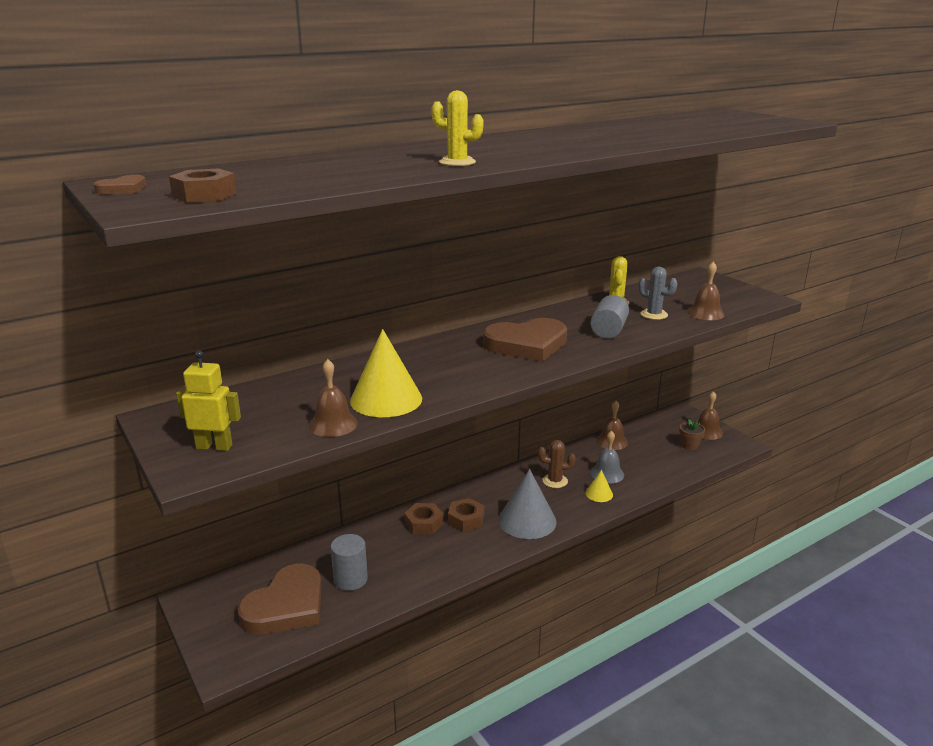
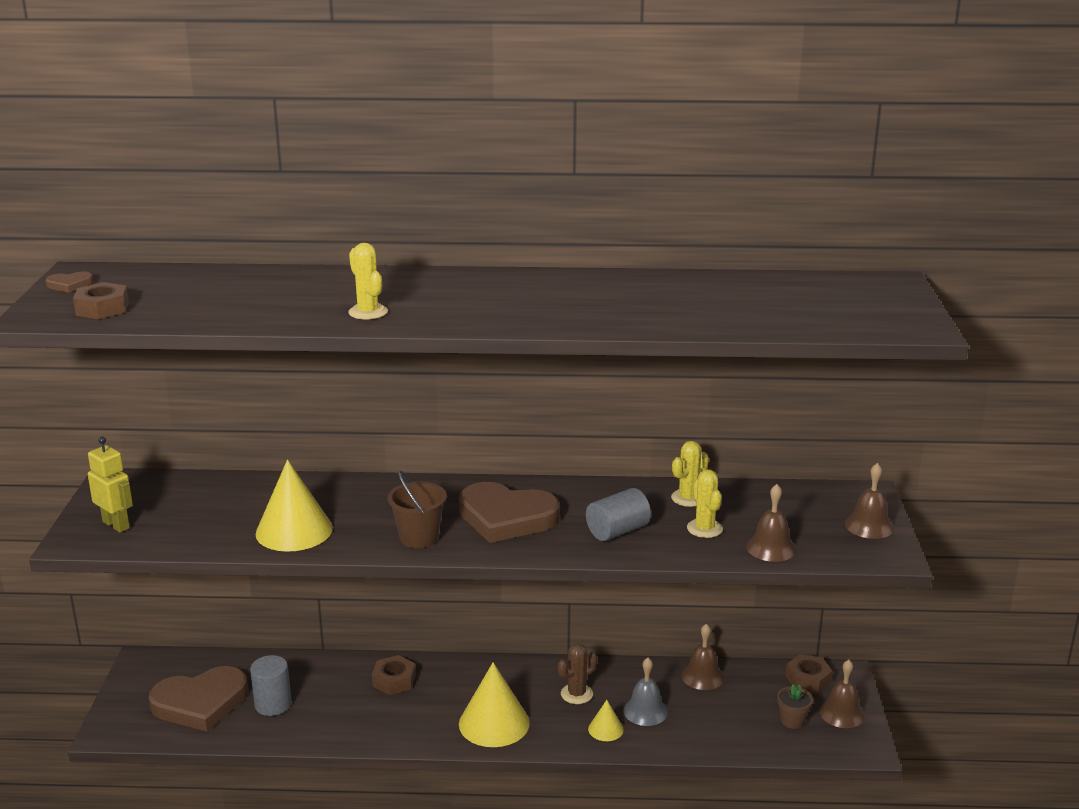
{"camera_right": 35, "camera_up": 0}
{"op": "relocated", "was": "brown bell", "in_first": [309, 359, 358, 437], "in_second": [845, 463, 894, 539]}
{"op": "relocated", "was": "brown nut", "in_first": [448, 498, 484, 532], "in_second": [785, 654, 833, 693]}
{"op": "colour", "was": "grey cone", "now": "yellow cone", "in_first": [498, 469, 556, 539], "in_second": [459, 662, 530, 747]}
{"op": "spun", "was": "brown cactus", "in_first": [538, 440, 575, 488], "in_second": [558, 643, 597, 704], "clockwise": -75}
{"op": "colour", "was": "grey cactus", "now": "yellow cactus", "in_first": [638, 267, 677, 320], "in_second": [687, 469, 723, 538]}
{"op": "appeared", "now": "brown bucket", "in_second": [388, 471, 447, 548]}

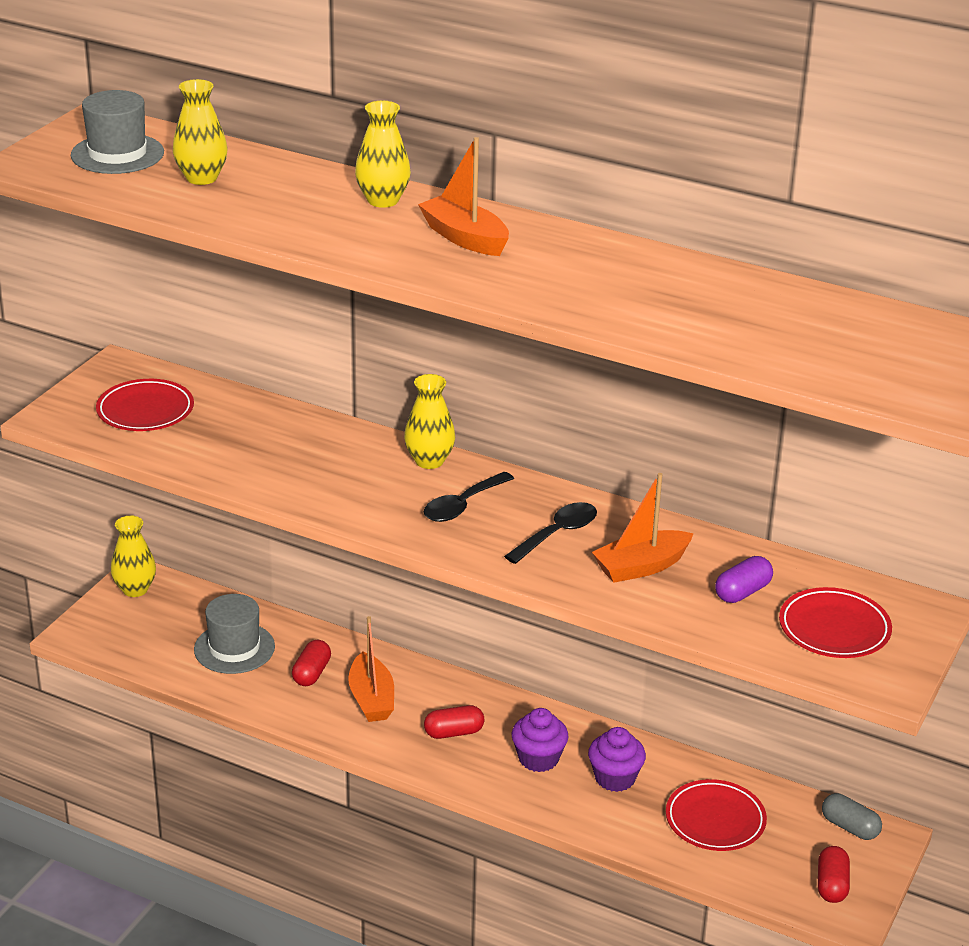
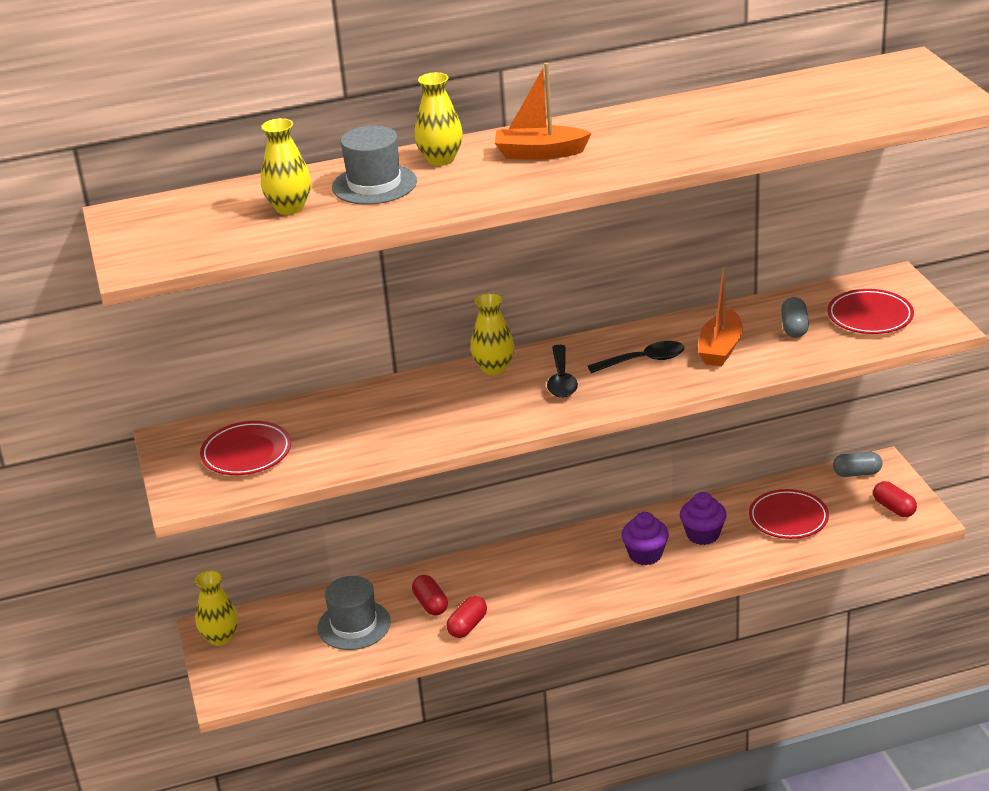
{"camera_right": -40, "camera_up": 0}
{"op": "relocated", "was": "grey hat", "in_first": [71, 90, 164, 174], "in_second": [332, 126, 417, 205]}
{"op": "missing", "was": "orange boat", "in_first": [348, 616, 394, 722]}
{"op": "relocated", "was": "red capsule", "in_first": [424, 705, 484, 739], "in_second": [446, 596, 487, 638]}
{"op": "spun", "was": "black spoon", "in_first": [504, 502, 597, 564], "in_second": [588, 341, 685, 373], "clockwise": 75}
{"op": "colour", "was": "purple capsule", "now": "grey capsule", "in_first": [715, 556, 773, 603], "in_second": [781, 297, 809, 338]}

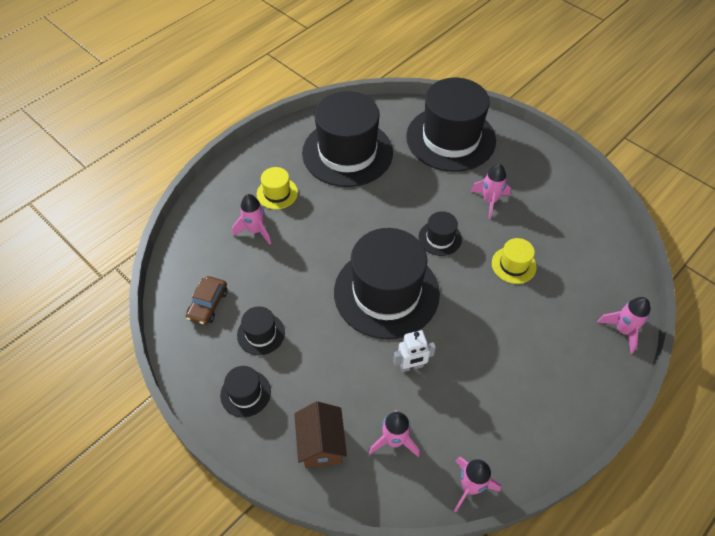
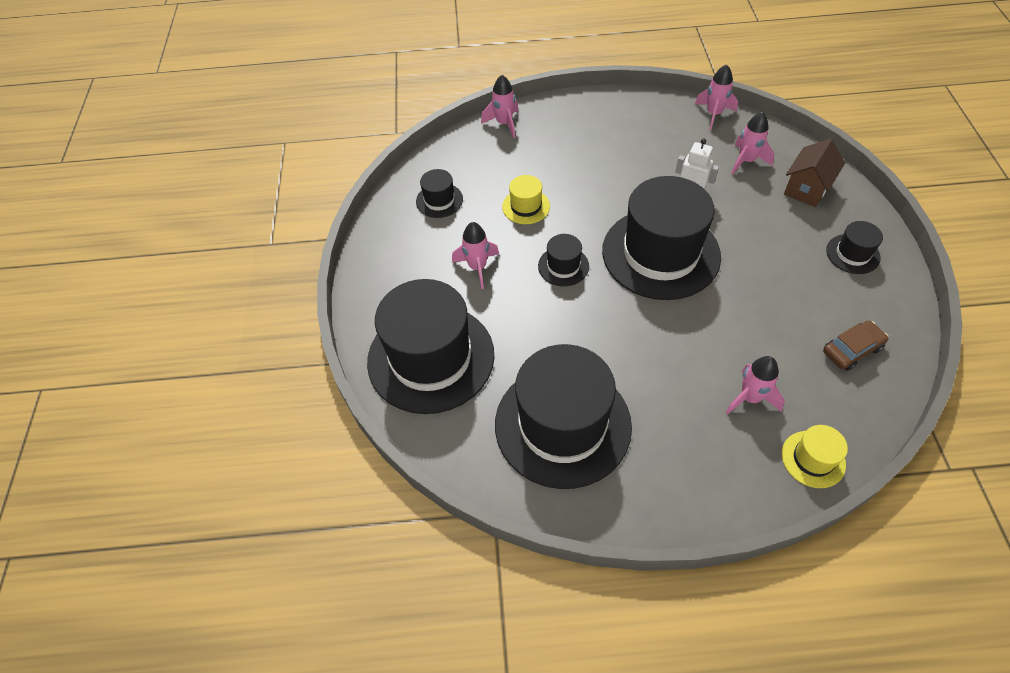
{"camera_right": -135, "camera_up": 0}
{"op": "relocated", "was": "black hat", "in_first": [237, 306, 285, 355], "in_second": [416, 169, 463, 218]}
{"op": "relocated", "was": "yellow hat", "in_first": [257, 167, 298, 210], "in_second": [782, 425, 848, 488]}

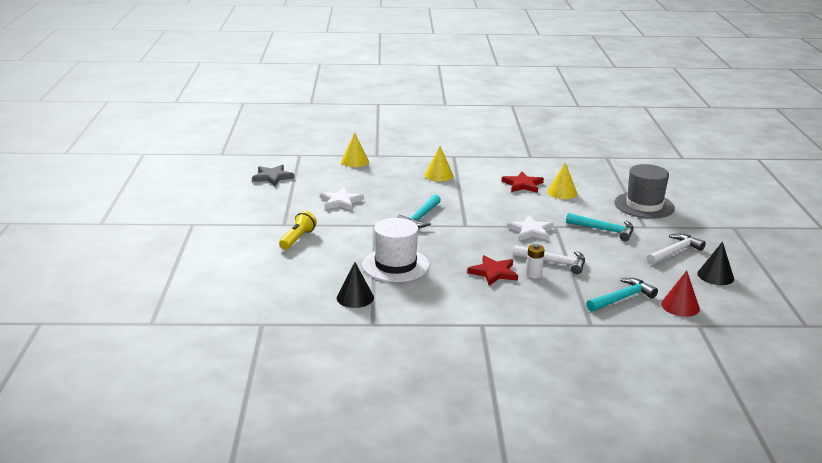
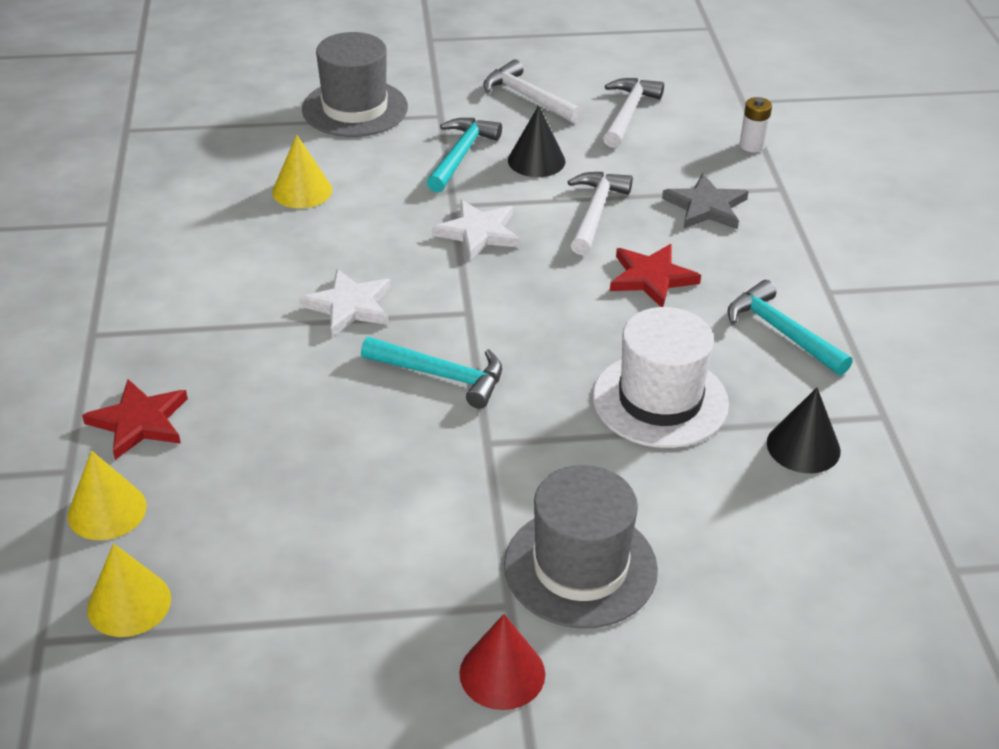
{"camera_right": -95, "camera_up": 15}
{"op": "relocated", "was": "grey star", "in_first": [252, 165, 295, 186], "in_second": [662, 173, 749, 229]}
{"op": "exchanged", "was": "yellow flashlight", "now": "grey hat", "in_first": [279, 211, 317, 250], "in_second": [504, 465, 658, 629]}
{"op": "relocated", "was": "white star", "in_first": [320, 187, 364, 211], "in_second": [299, 269, 391, 337]}
{"op": "relocated", "was": "yellow cone", "in_first": [425, 146, 453, 181], "in_second": [87, 543, 171, 637]}
{"op": "relocated", "was": "red star", "in_first": [502, 172, 544, 193], "in_second": [82, 379, 188, 460]}
{"op": "relocated", "was": "white battery", "in_first": [526, 244, 545, 279], "in_second": [740, 97, 772, 152]}
{"op": "relocated", "was": "turquoise hammer", "in_first": [586, 278, 658, 312], "in_second": [728, 280, 853, 376]}
{"op": "relocated", "was": "red cone", "in_first": [661, 271, 700, 317], "in_second": [459, 614, 545, 710]}
{"op": "relocated", "was": "black cone", "in_first": [697, 241, 734, 285], "in_second": [508, 105, 565, 177]}
{"op": "appeared", "now": "white hammer", "in_second": [603, 78, 664, 148]}

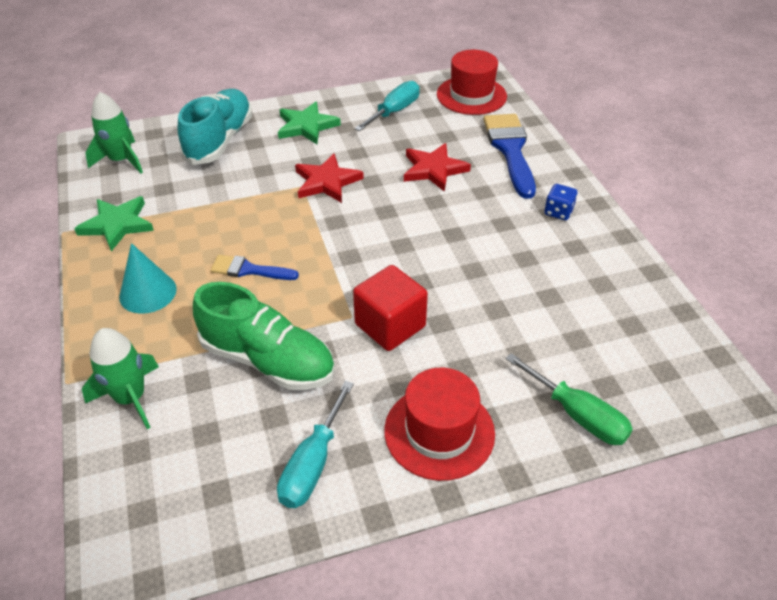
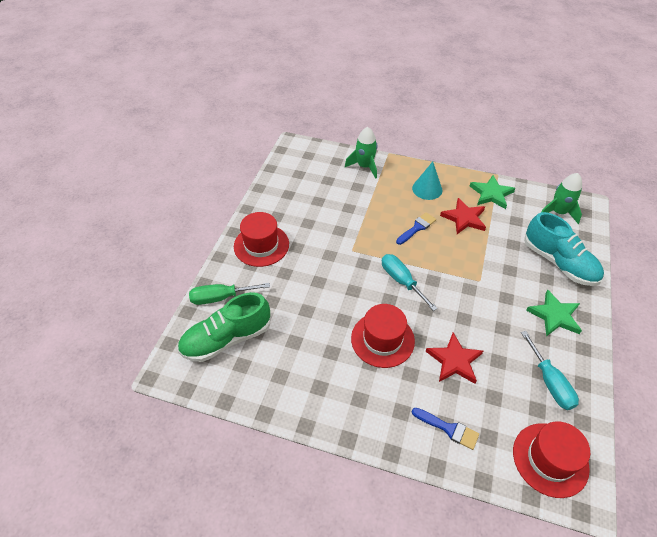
{"camera_right": 125, "camera_up": 5}
{"op": "relocated", "was": "green shoe", "in_first": [193, 282, 335, 390], "in_second": [178, 292, 271, 362]}
{"op": "relocated", "was": "turquoise screwdriver", "in_first": [277, 381, 354, 508], "in_second": [382, 254, 438, 311]}
{"op": "relocated", "was": "red star", "in_first": [295, 154, 364, 203], "in_second": [440, 198, 486, 234]}
{"op": "missing", "was": "red cube", "in_first": [353, 265, 428, 351]}
{"op": "size", "was": "blue brush", "in_first": [484, 114, 536, 199], "in_second": [412, 408, 479, 450], "ratio": 0.56}
{"op": "missing", "was": "blue dice", "in_first": [544, 184, 577, 220]}
{"op": "appeared", "now": "red hat", "in_second": [351, 304, 415, 368]}

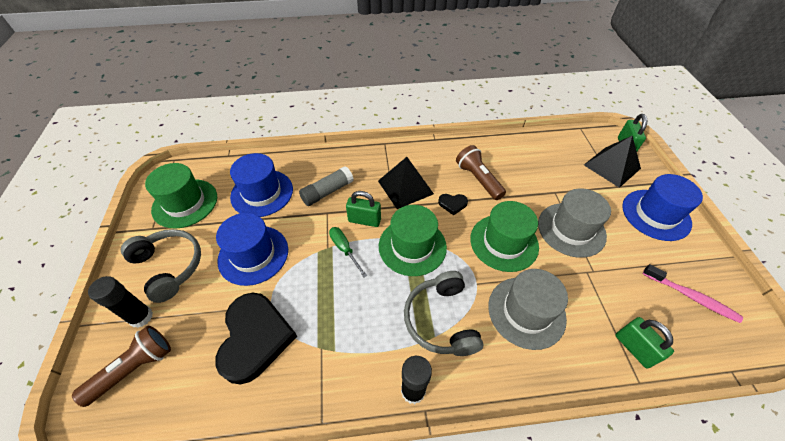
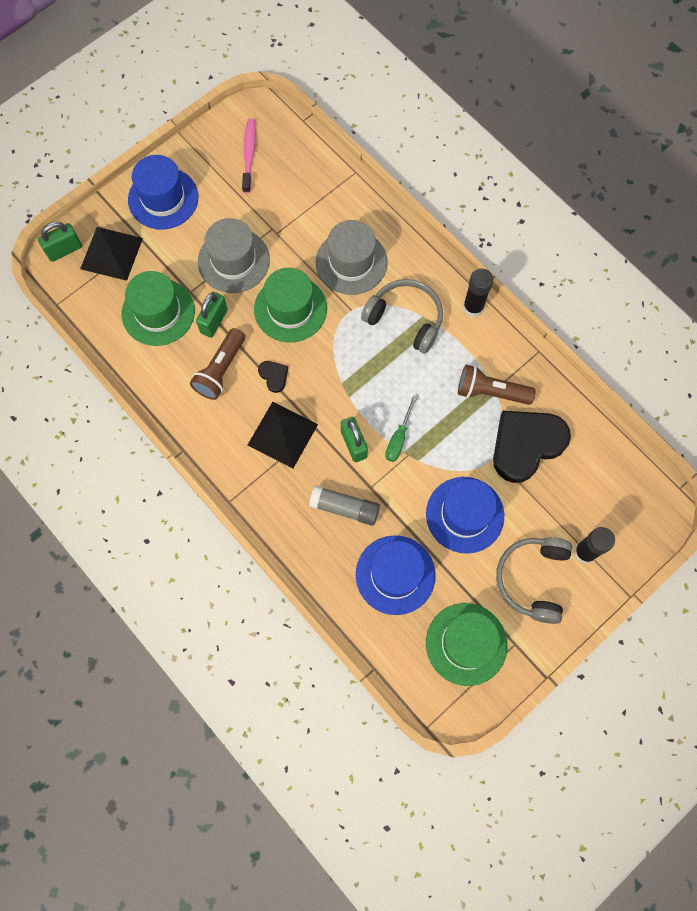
{"camera_right": -125, "camera_up": 20}
{"op": "relocated", "was": "brown flashlight", "in_first": [72, 326, 171, 407], "in_second": [458, 365, 536, 405]}
{"op": "relocated", "was": "green hat", "in_first": [379, 205, 447, 276], "in_second": [122, 271, 195, 346]}
{"op": "spun", "was": "grey headphones", "in_first": [404, 271, 483, 356], "in_second": [361, 279, 443, 354], "clockwise": -105}
{"op": "relocated", "was": "green padlock", "in_first": [615, 317, 674, 368], "in_second": [196, 292, 228, 338]}

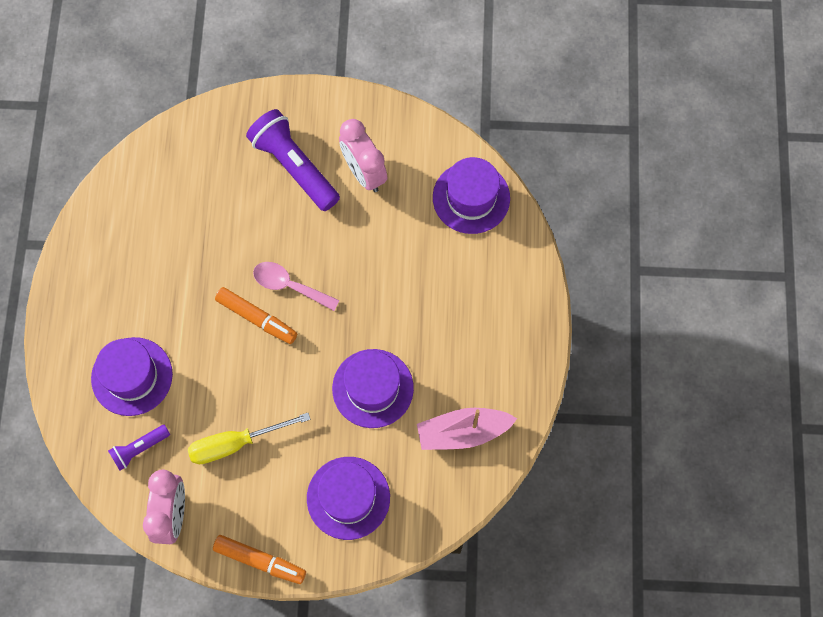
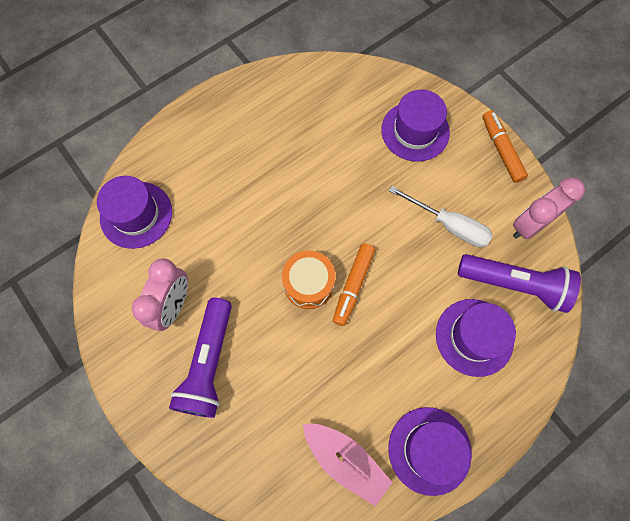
{"camera_right": -130, "camera_up": 0}
{"op": "size", "was": "purple flashlight", "in_first": [108, 425, 170, 470], "in_second": [458, 254, 581, 313], "ratio": 1.93}
{"op": "colour", "was": "yellow screwdriver", "now": "white screwdriver", "in_first": [188, 413, 310, 464], "in_second": [389, 186, 493, 247]}
{"op": "spun", "was": "orange marker", "in_first": [215, 287, 297, 344], "in_second": [333, 244, 375, 326], "clockwise": -150}
{"op": "exchanged", "was": "pink spoon", "now": "orange drum", "in_first": [253, 262, 340, 311], "in_second": [282, 250, 336, 309]}
{"op": "relocated", "was": "purple hat", "in_first": [332, 349, 414, 428], "in_second": [388, 407, 472, 496]}
{"op": "relocated", "was": "pink boat", "in_first": [417, 408, 517, 450], "in_second": [303, 424, 393, 506]}

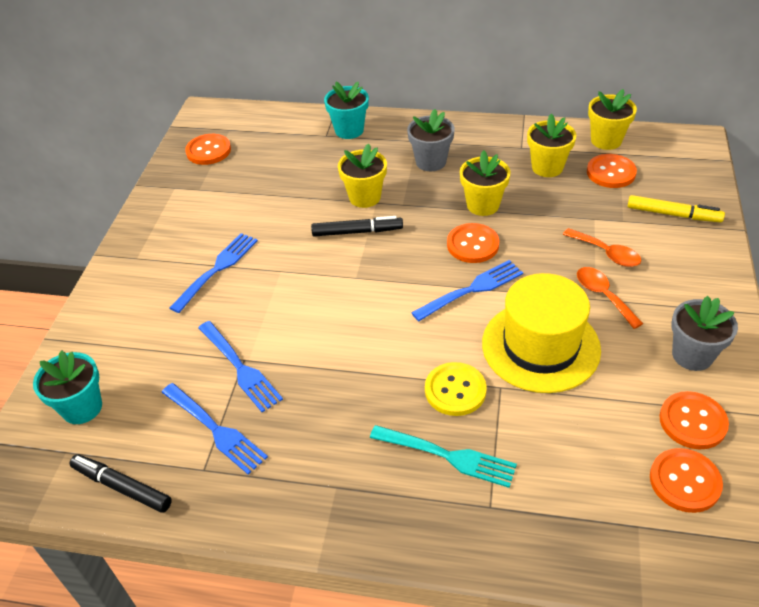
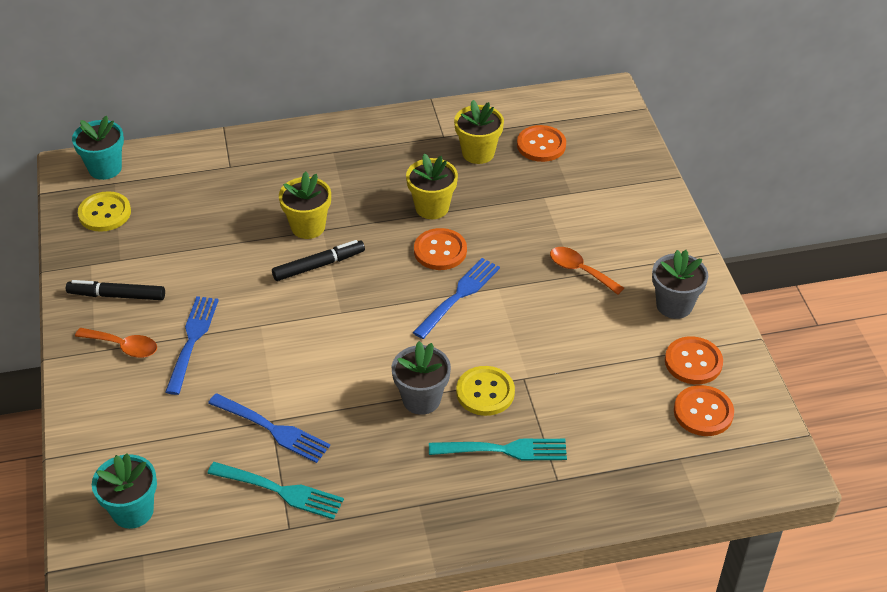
{"camera_right": -25, "camera_up": 0}
{"op": "relocated", "was": "black marker", "in_first": [70, 454, 172, 513], "in_second": [66, 280, 165, 300]}
{"op": "colour", "was": "blue fork", "now": "turquoise fork", "in_first": [161, 383, 268, 475], "in_second": [207, 462, 344, 520]}
{"op": "colour", "was": "orange button", "now": "yellow button", "in_first": [185, 134, 231, 165], "in_second": [78, 191, 131, 232]}
{"op": "relocated", "was": "turquoise flower pot", "in_first": [324, 82, 369, 139], "in_second": [72, 115, 124, 180]}
{"op": "relocated", "was": "grey flower pot", "in_first": [407, 109, 455, 171], "in_second": [392, 341, 451, 415]}
{"op": "missing", "was": "yellow hat", "in_first": [482, 273, 601, 393]}
{"op": "relocated", "was": "orange spoon", "in_first": [563, 228, 641, 267], "in_second": [75, 328, 157, 358]}
{"op": "missing", "was": "yellow flower pot", "in_first": [588, 89, 637, 150]}
{"op": "missing", "was": "yellow marker", "in_first": [628, 195, 725, 222]}

